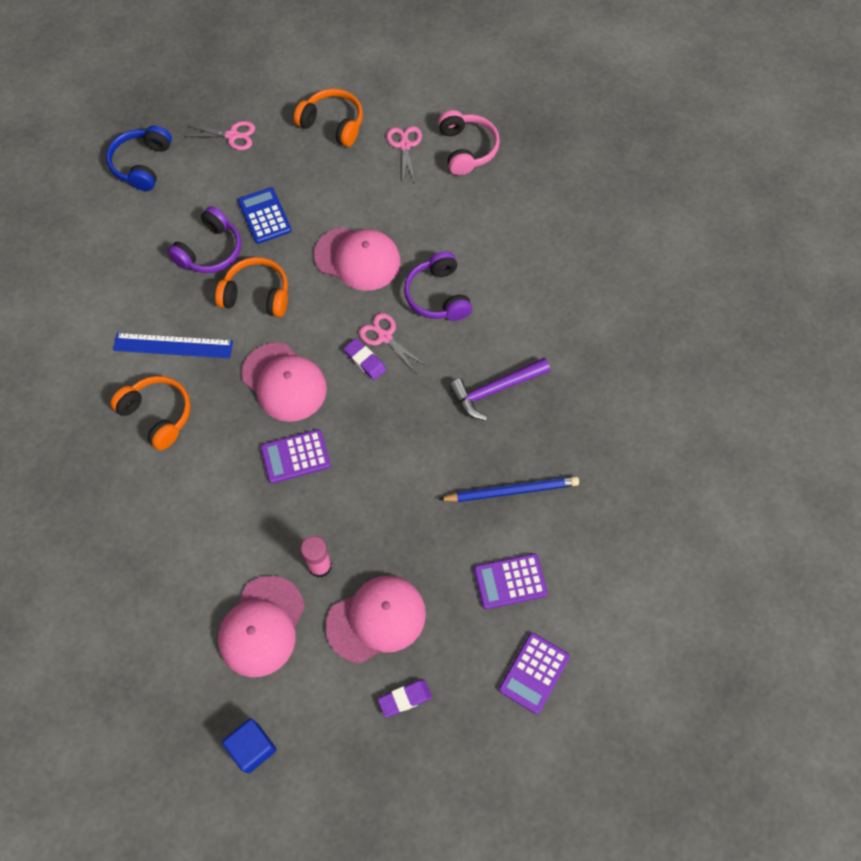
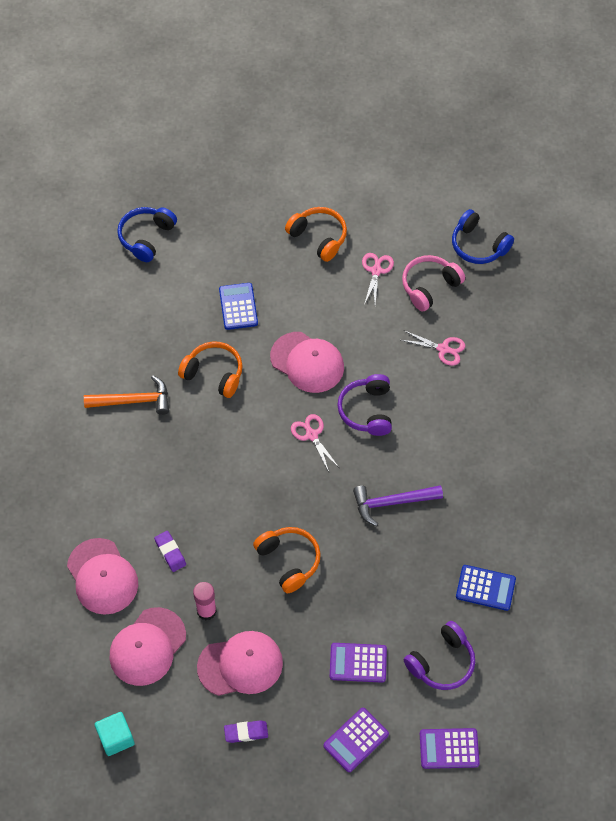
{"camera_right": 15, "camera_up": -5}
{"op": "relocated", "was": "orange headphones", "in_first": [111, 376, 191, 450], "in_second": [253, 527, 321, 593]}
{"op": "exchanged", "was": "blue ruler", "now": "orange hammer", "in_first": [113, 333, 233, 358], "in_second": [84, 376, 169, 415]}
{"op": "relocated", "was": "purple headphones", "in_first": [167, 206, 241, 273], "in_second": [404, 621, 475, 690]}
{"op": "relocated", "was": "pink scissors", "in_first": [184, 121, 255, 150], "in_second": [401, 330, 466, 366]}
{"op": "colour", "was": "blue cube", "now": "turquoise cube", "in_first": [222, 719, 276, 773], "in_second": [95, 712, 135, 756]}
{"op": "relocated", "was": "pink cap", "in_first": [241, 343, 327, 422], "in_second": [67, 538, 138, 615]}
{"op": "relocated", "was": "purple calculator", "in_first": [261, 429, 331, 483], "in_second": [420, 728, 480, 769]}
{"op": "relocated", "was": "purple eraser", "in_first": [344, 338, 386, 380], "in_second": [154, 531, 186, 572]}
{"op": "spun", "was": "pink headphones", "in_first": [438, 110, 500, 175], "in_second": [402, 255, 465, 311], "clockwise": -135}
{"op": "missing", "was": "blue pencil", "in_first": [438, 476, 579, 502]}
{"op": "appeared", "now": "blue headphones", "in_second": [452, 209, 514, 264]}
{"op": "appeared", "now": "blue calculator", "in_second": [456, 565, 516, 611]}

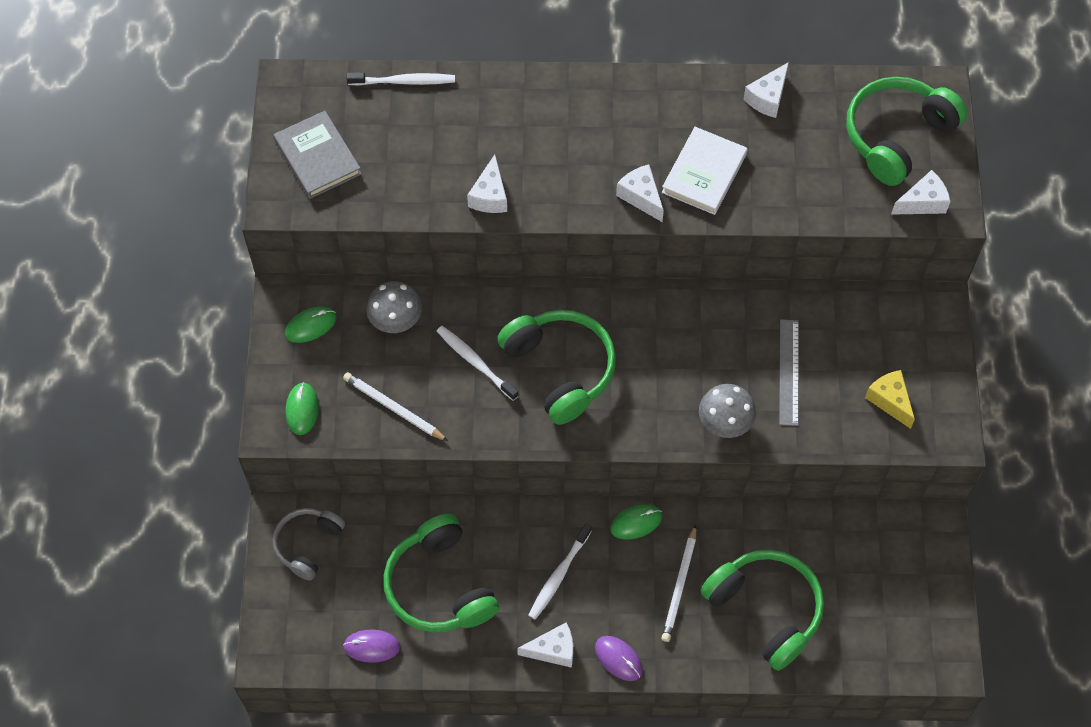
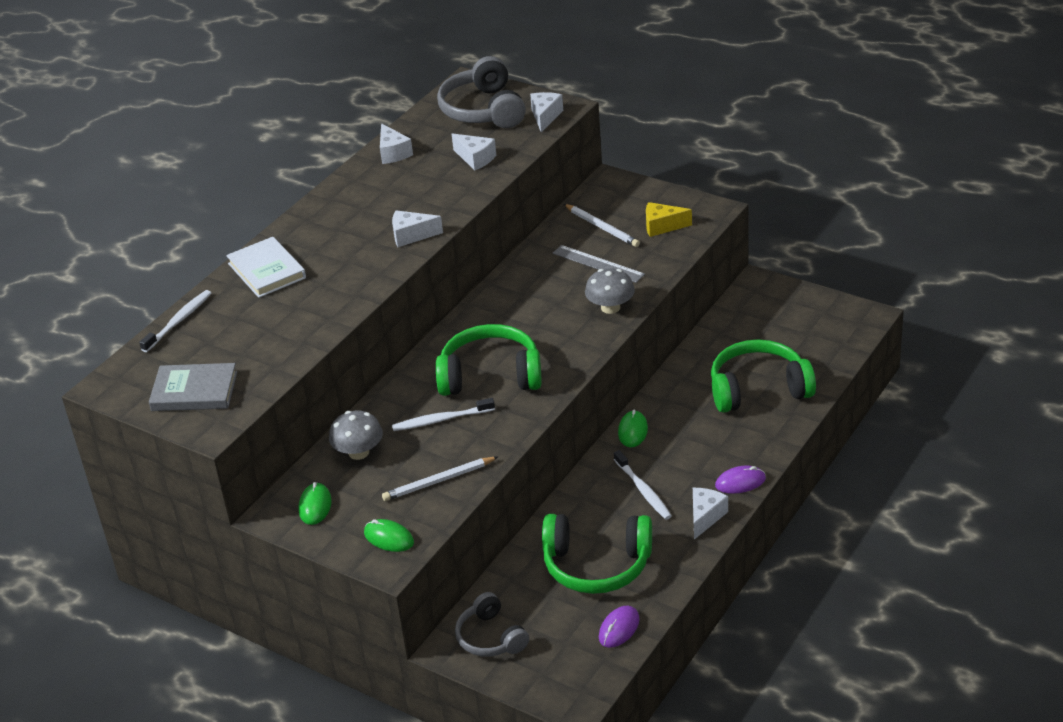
{"camera_right": -55, "camera_up": -25}
{"op": "relocated", "was": "white cheese", "in_first": [467, 155, 507, 213], "in_second": [452, 133, 496, 170]}
{"op": "relocated", "was": "white book", "in_first": [662, 127, 748, 215], "in_second": [226, 237, 306, 298]}
{"op": "relocated", "was": "white pencil", "in_first": [662, 524, 696, 642], "in_second": [564, 204, 640, 247]}
{"op": "colour", "was": "green headphones", "now": "grey headphones", "in_first": [846, 77, 967, 186], "in_second": [437, 56, 526, 128]}

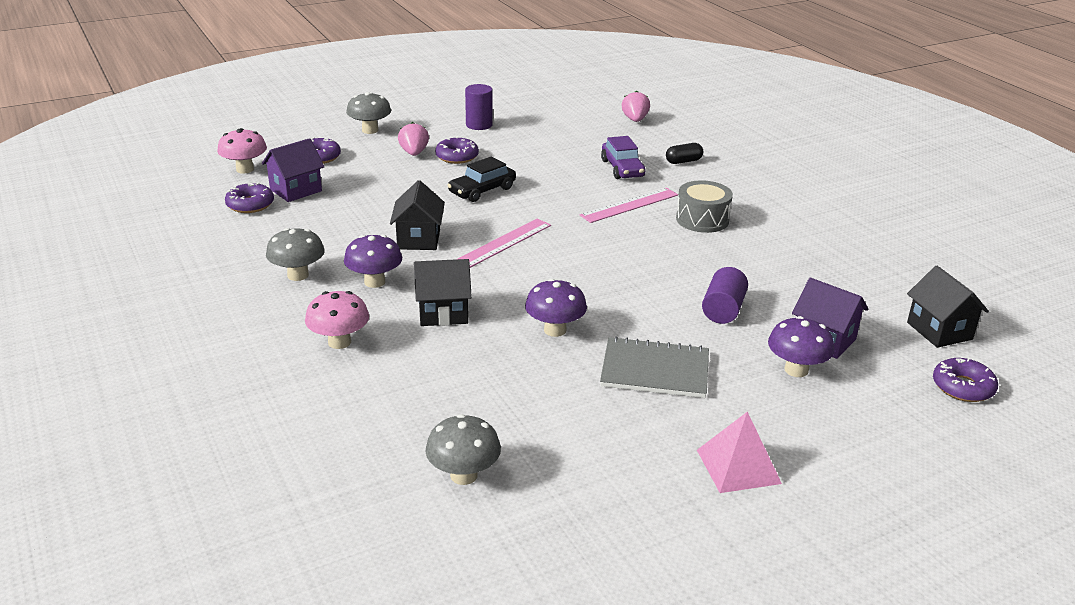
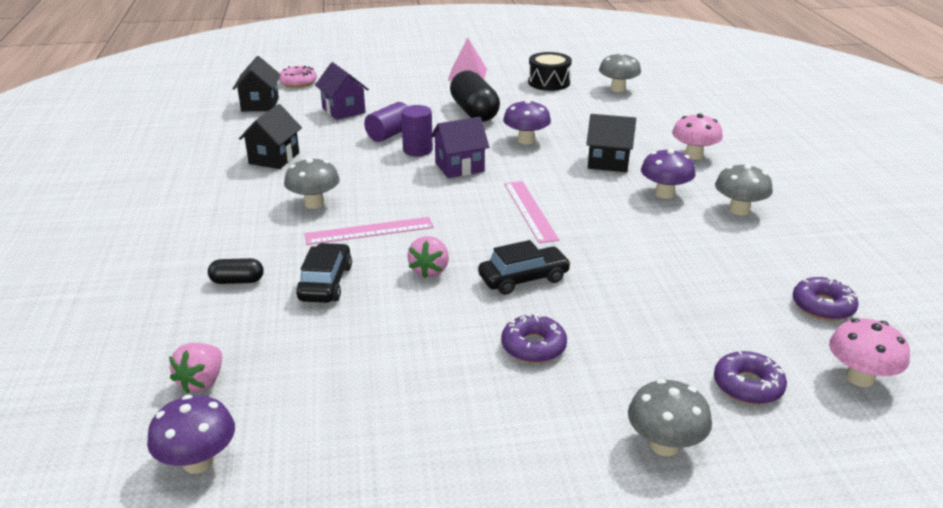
{"camera_right": -160, "camera_up": 0}
{"op": "relocated", "was": "purple house", "in_first": [262, 138, 324, 202], "in_second": [431, 117, 489, 178]}
{"op": "relocated", "was": "black house", "in_first": [390, 180, 445, 250], "in_second": [239, 104, 302, 169]}
{"op": "relocated", "was": "pink strawberry", "in_first": [398, 122, 429, 156], "in_second": [407, 236, 449, 278]}
{"op": "spun", "was": "pink ruler", "in_first": [458, 219, 551, 268], "in_second": [504, 181, 559, 243], "clockwise": -75}
{"op": "relocated", "was": "purple cylinder", "in_first": [465, 84, 493, 130], "in_second": [401, 105, 433, 156]}
{"op": "exchanged", "was": "grey notebook", "now": "black capsule", "in_first": [600, 336, 709, 398], "in_second": [450, 70, 500, 122]}
{"op": "colour", "was": "purple car", "now": "black car", "in_first": [601, 136, 645, 179], "in_second": [296, 243, 352, 303]}
{"op": "exchanged", "was": "grey drum", "now": "grey mushroom", "in_first": [676, 180, 733, 233], "in_second": [284, 157, 340, 209]}
{"op": "relocated", "was": "purple mushroom", "in_first": [768, 316, 834, 377], "in_second": [147, 395, 235, 474]}
{"op": "colour", "was": "purple donut", "now": "pink donut", "in_first": [933, 358, 998, 402], "in_second": [278, 66, 317, 88]}
{"op": "appeared", "now": "black drum", "in_second": [528, 52, 572, 91]}

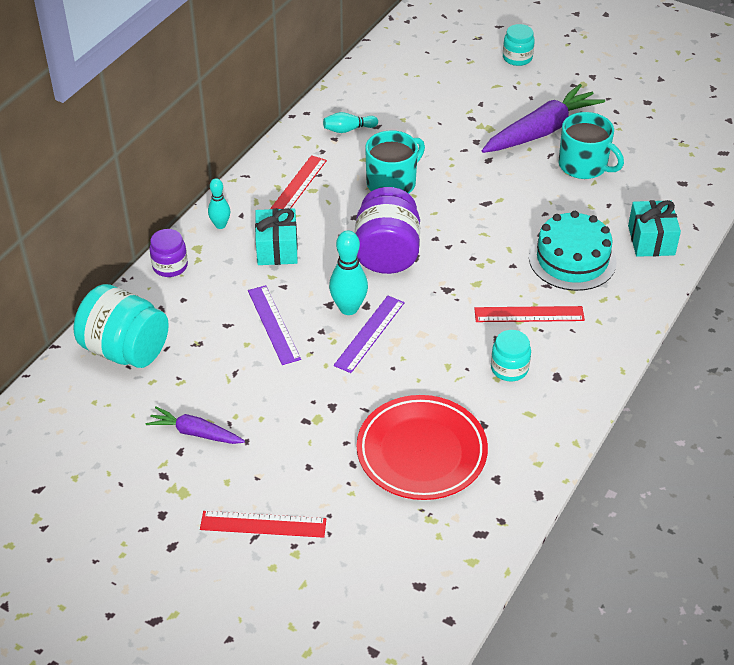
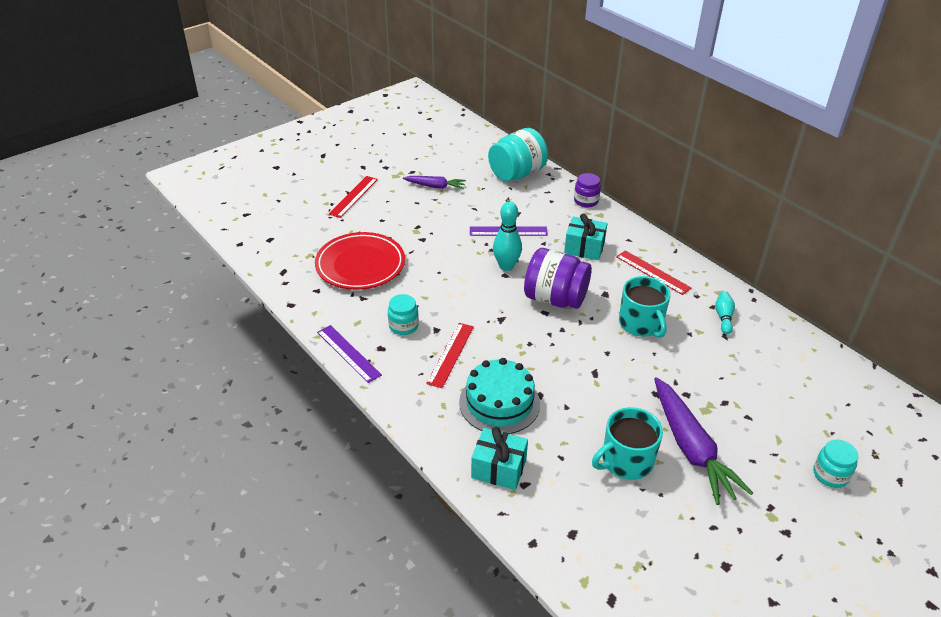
{"camera_right": 110, "camera_up": -5}
{"op": "spun", "was": "purple carrot", "in_first": [146, 406, 245, 444], "in_second": [403, 176, 466, 189], "clockwise": 60}
{"op": "missing", "was": "turquoise bowling pin", "in_first": [208, 178, 230, 229]}
{"op": "relocated", "was": "purple ruler", "in_first": [334, 296, 405, 373], "in_second": [317, 325, 382, 383]}

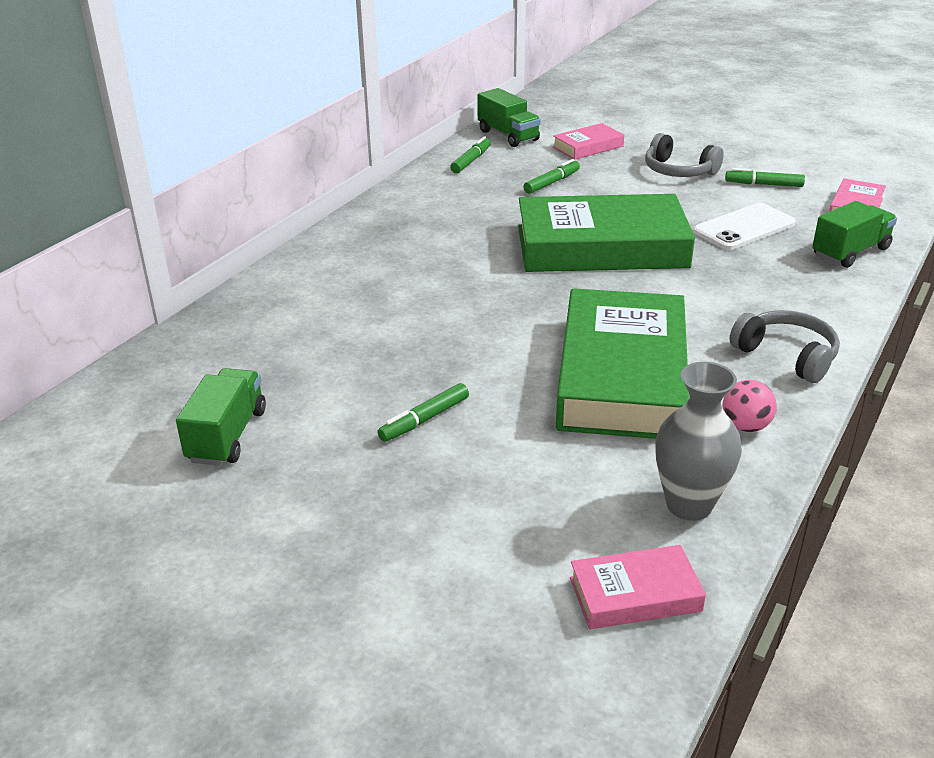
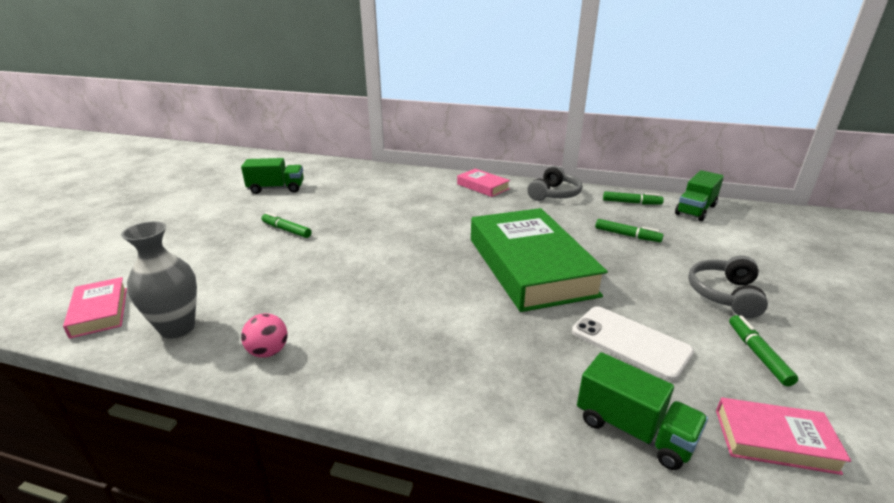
{"camera_right": 75, "camera_up": -5}
{"op": "relocated", "was": "pink book", "in_first": [553, 123, 624, 160], "in_second": [457, 169, 510, 197]}
{"op": "missing", "was": "green book", "in_first": [556, 288, 689, 439]}
{"op": "relocated", "was": "grey headphones", "in_first": [729, 310, 840, 383], "in_second": [527, 166, 582, 201]}

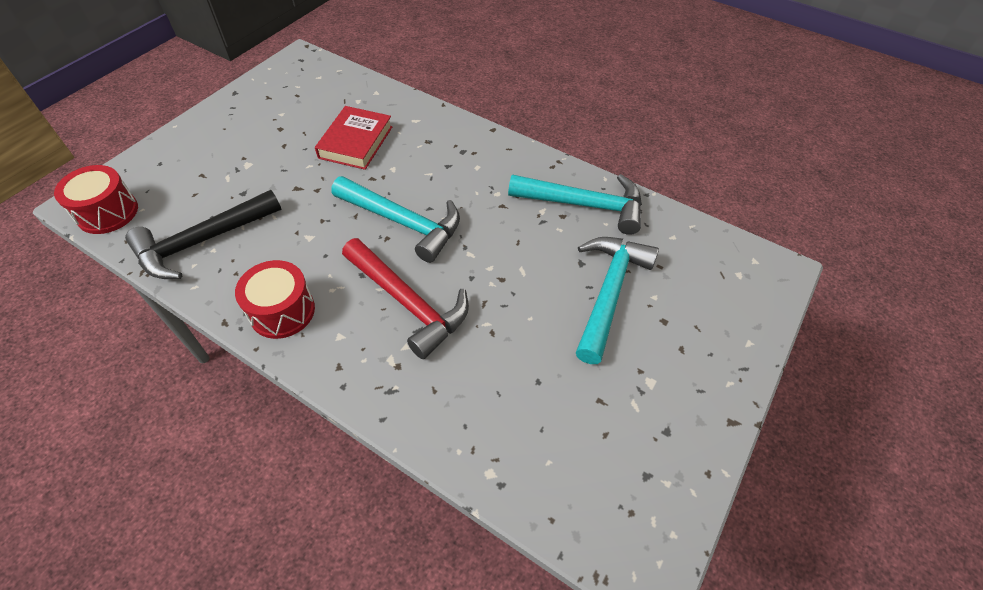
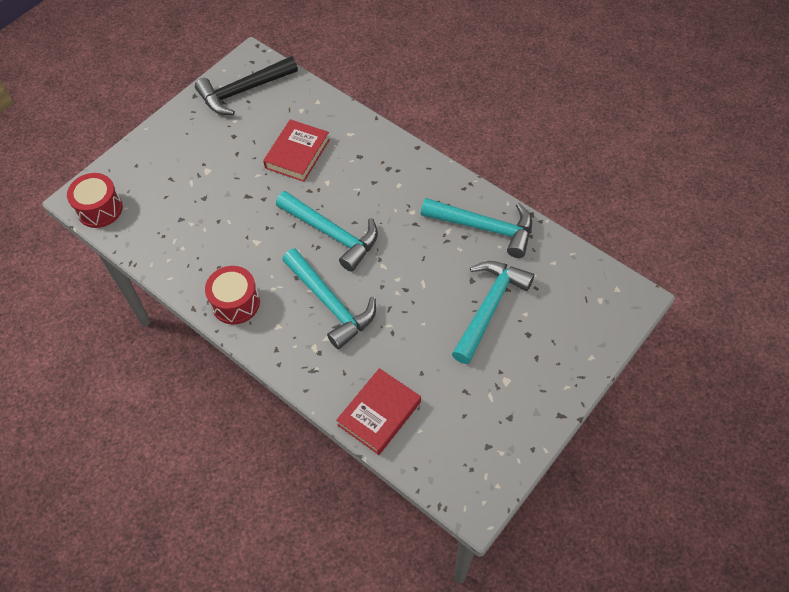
{"camera_right": 10, "camera_up": 5}
{"op": "relocated", "was": "black hammer", "in_first": [125, 190, 281, 279], "in_second": [195, 56, 298, 115]}
{"op": "colour", "was": "red hammer", "now": "turquoise hammer", "in_first": [342, 238, 469, 359], "in_second": [282, 248, 376, 349]}
{"op": "appeared", "now": "red book", "in_second": [336, 368, 421, 455]}

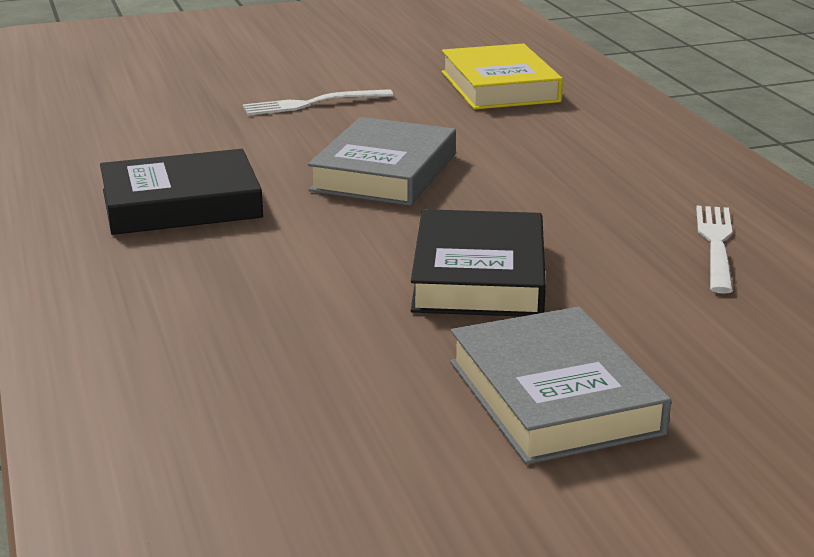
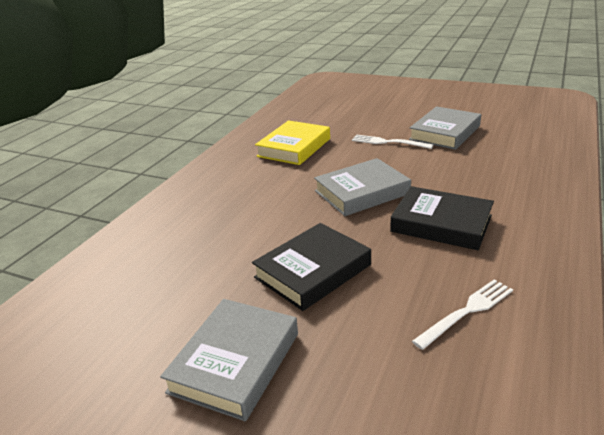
{"camera_right": 45, "camera_up": 5}
{"op": "relocated", "was": "black book", "in_first": [100, 149, 263, 235], "in_second": [390, 186, 494, 250]}
{"op": "relocated", "was": "yellow book", "in_first": [442, 43, 563, 110], "in_second": [255, 120, 330, 165]}
{"op": "appeared", "now": "grey book", "in_second": [409, 106, 481, 150]}

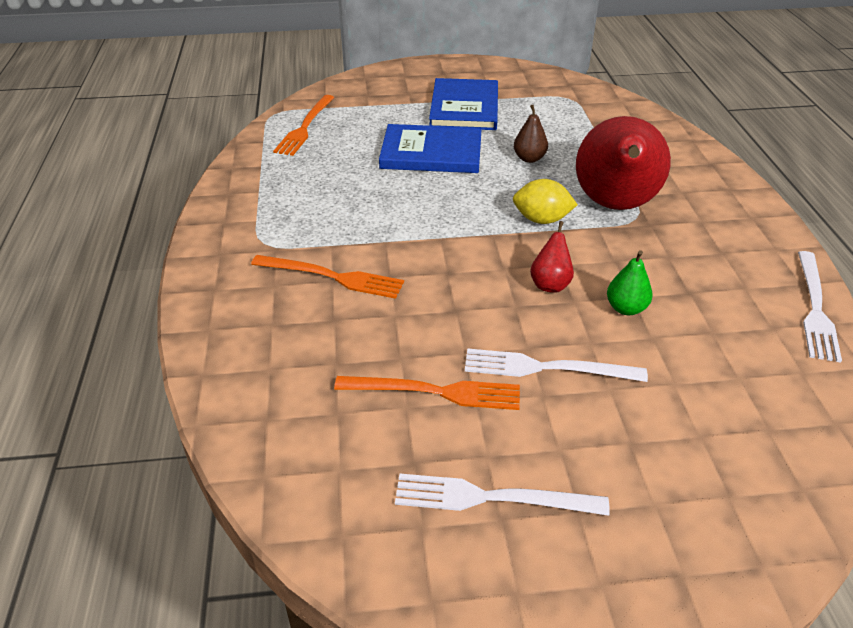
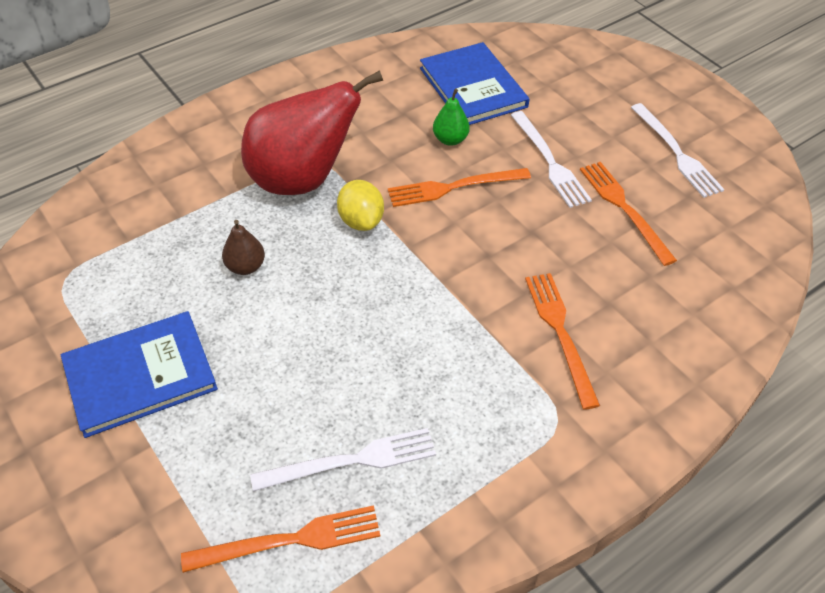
{"camera_right": -120, "camera_up": 10}
{"op": "relocated", "was": "blue book", "in_first": [379, 124, 482, 173], "in_second": [420, 42, 529, 125]}
{"op": "exchanged", "was": "red pear", "now": "orange fork", "in_first": [530, 221, 574, 293], "in_second": [388, 168, 531, 207]}
{"op": "relocated", "was": "white fork", "in_first": [798, 251, 842, 363], "in_second": [250, 428, 436, 492]}

